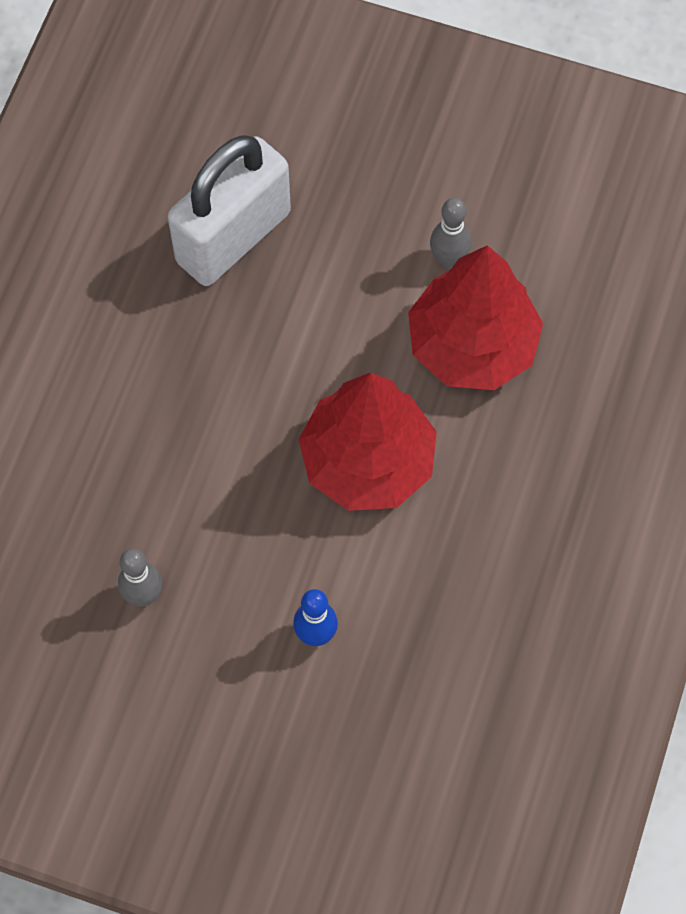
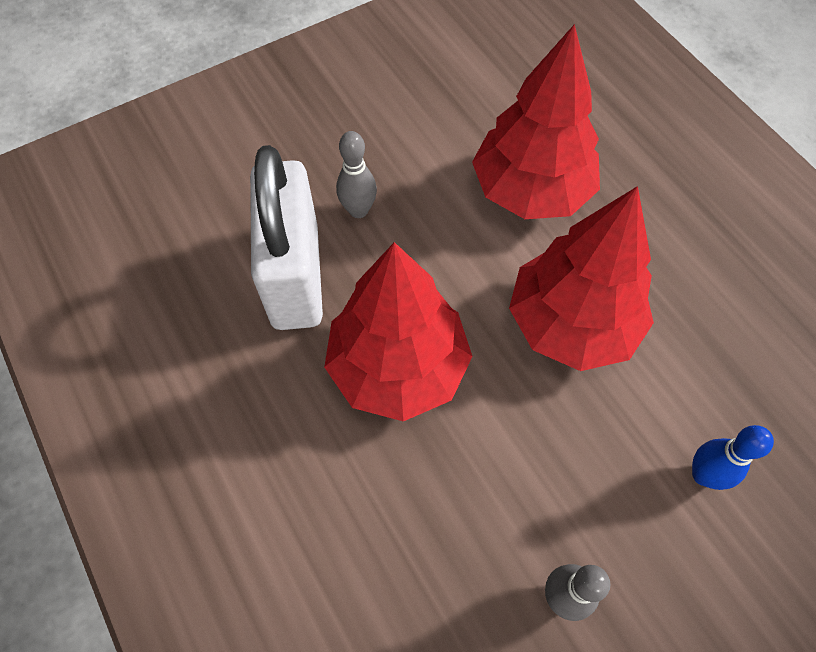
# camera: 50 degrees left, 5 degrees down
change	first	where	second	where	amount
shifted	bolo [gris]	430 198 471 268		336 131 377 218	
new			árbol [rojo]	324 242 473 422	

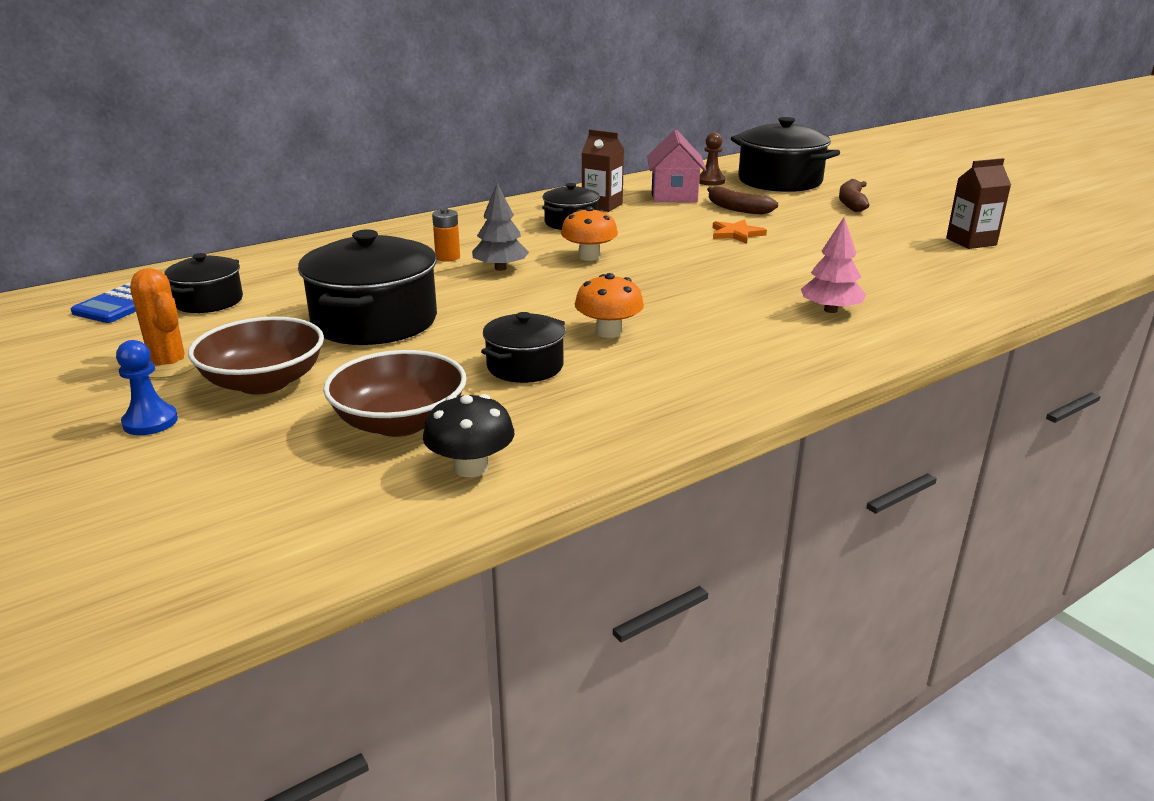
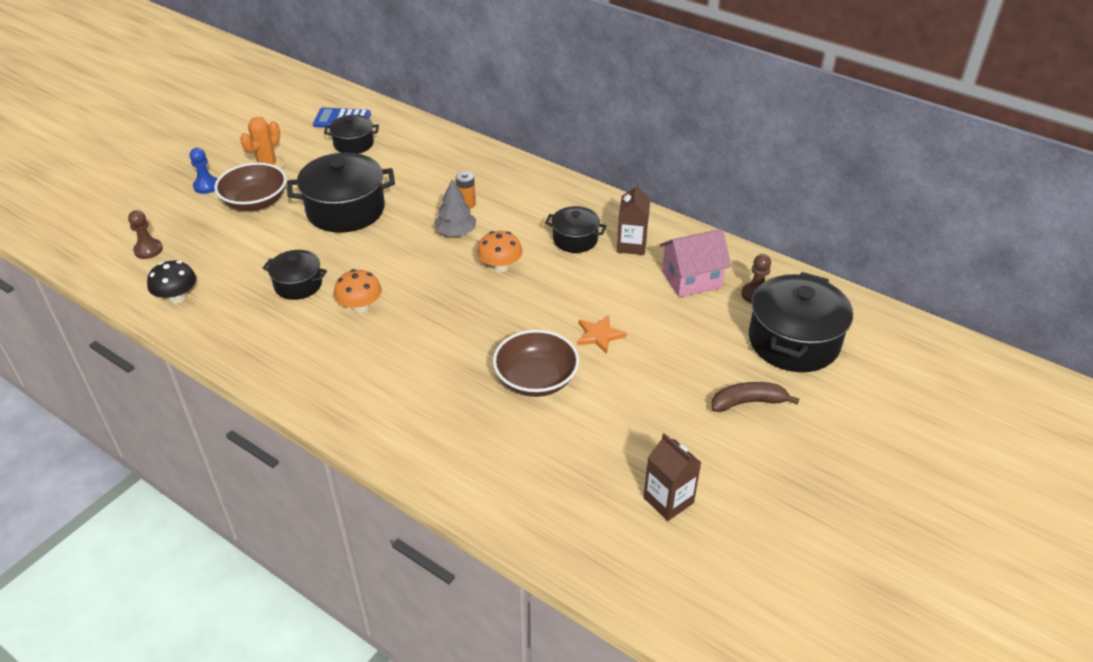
# camera: 70 degrees right, 15 degrees up
change	first	where	second	where	amount
gone	plátano [marrón]	707 186 778 215			
gone	árbol [rosa]	801 217 866 313			
shifted	cuenco [marrón]	323 350 467 437		493 330 579 397	
new			peón [marrón]	128 210 163 259	

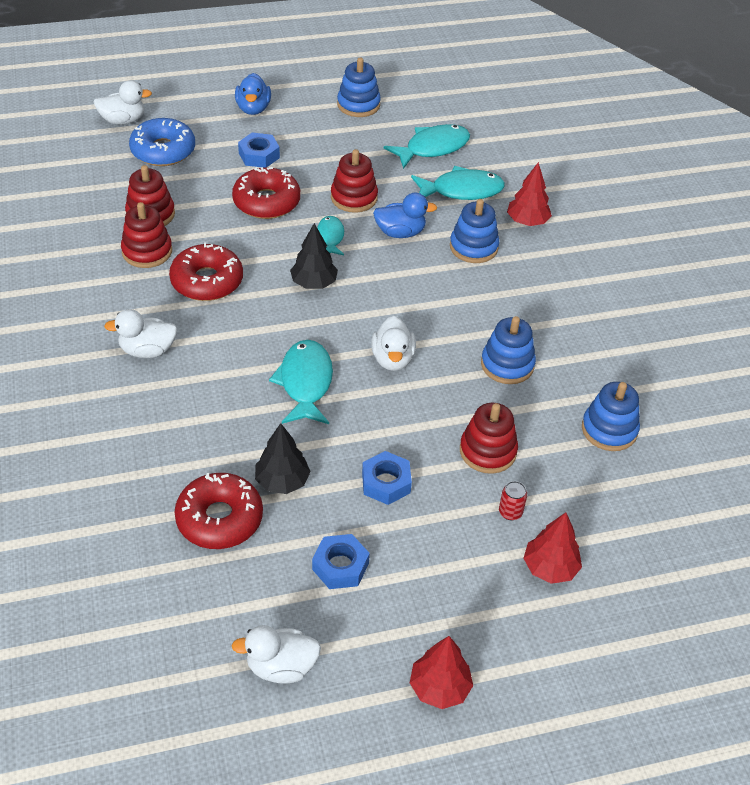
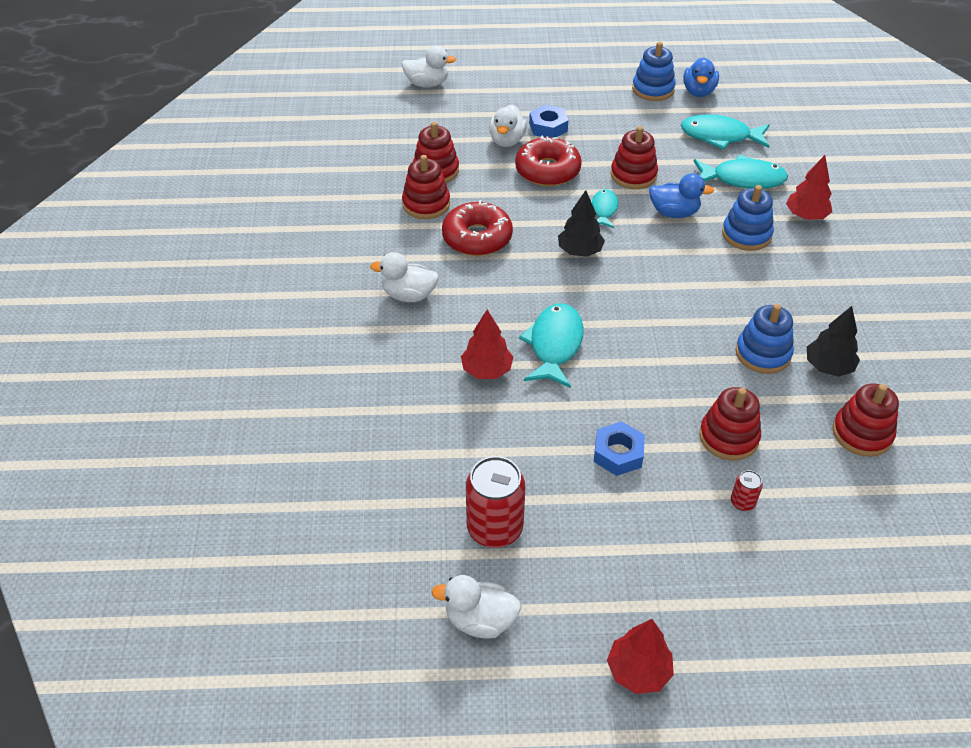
# camera: 15 degrees right, 0 degrees up
change	first	where	second	where	amount
shifted	pato [azul]	235 73 271 115		683 57 719 97	
gone	rosquilla [azul]	129 118 195 166			
rotated	pez [turquesa]	384 124 470 169		681 114 770 150	150 degrees counterclockwise
shifted	pato [blanco]	371 316 416 371		489 104 527 147	
repainted	juguete apilable [azul]	582 382 640 451	juguete apilable [rojo]	832 384 899 457	
shifted	árbol [negro]	255 423 311 494		807 306 860 377	
gone	rosquilla [rojo]	175 473 263 549			
shifted	árbol [rojo]	523 512 582 584		461 310 513 379	
gone	tuerca [azul]	312 534 370 589			
new			lata [rojo]	466 456 525 548	

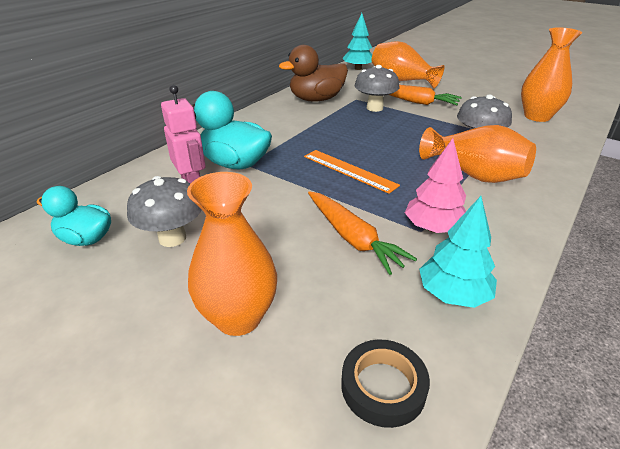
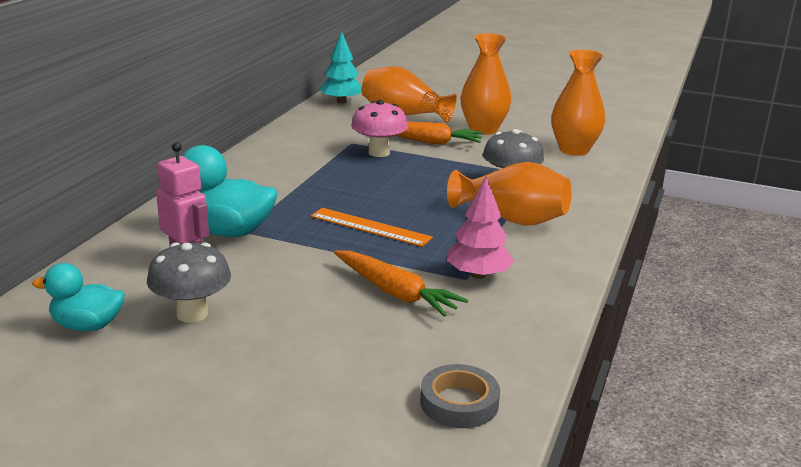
# camera: 15 degrees left, 10 degrees down
change	first	where	second	where	amount
gone	pato [marrón]	279 45 348 101			
repainted	seta [gris]	355 65 399 112	seta [rosa]	351 100 408 157	
shifted	florero [naranja]	187 172 277 336		460 33 511 135	
gone	árbol [turquesa]	419 196 497 308			
repainted	cinta adhesiva [negro]	341 340 430 428	cinta adhesiva [gris]	420 364 500 428	

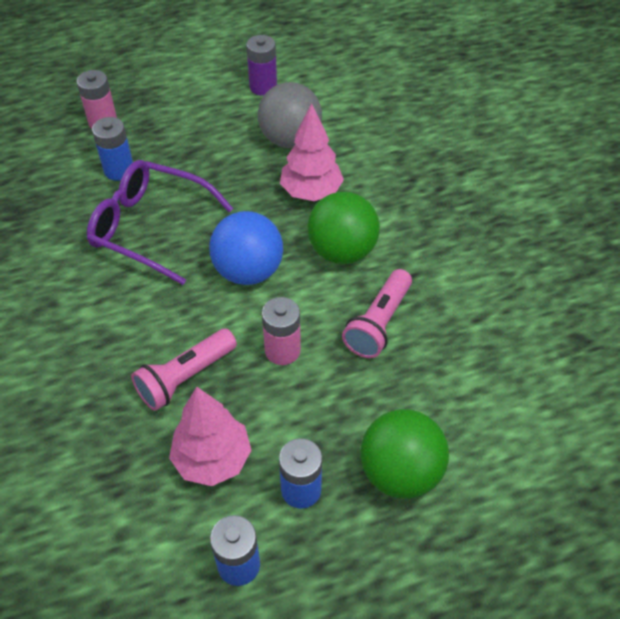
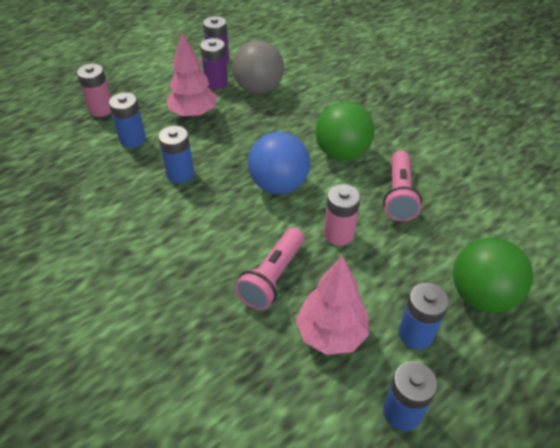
# camera: 20 degrees left, 5 degrees down
change	first	where	second	where	amount
shifted	árbol [rosa]	280 103 344 201		167 32 217 118	
swapped	gafas [morado]	87 160 234 285	pila [azul]	158 126 194 183	
new			pila [morado]	200 38 228 90	

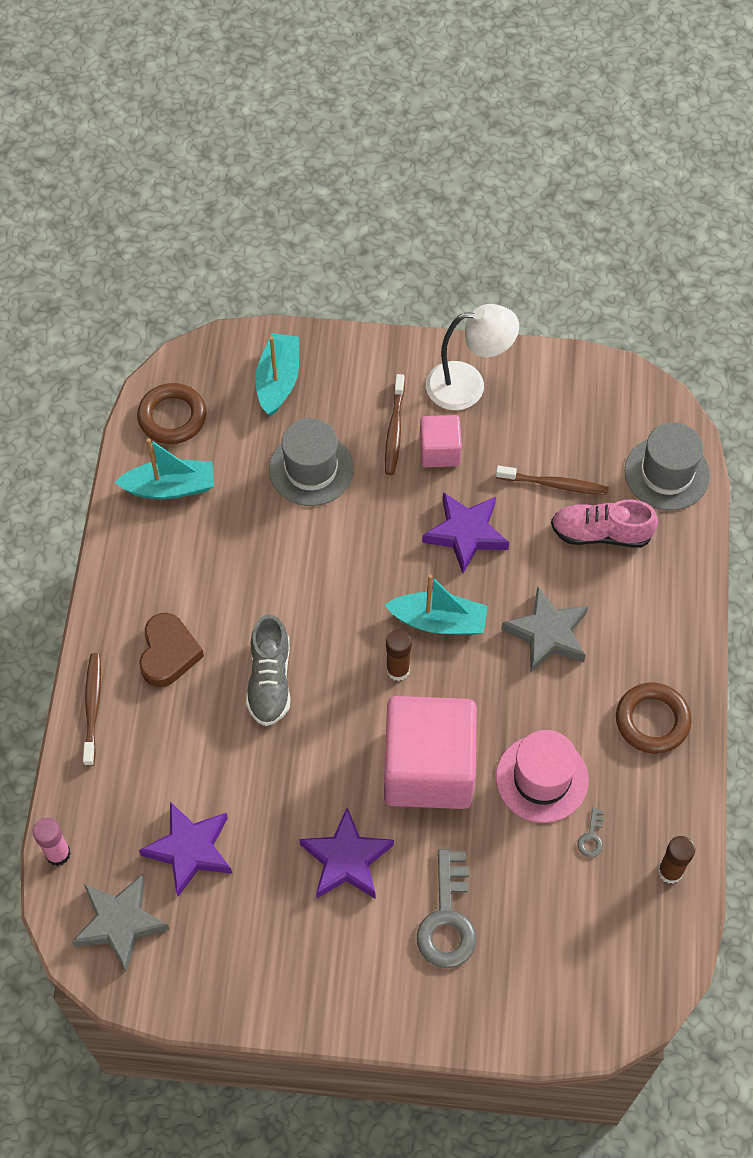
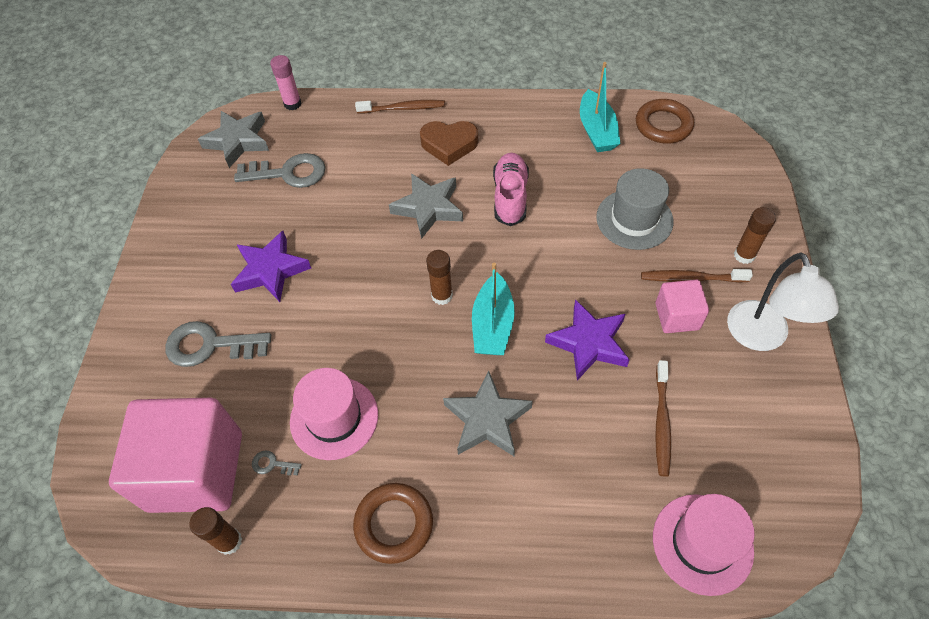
# camera: 90 degrees right, 5 degrees down
change	first	where	second	where	amount
gone	barco [turquesa]	255 333 299 416			
repainted	sombrero [gris]	625 422 710 510	sombrero [rosa]	653 494 755 596	
shifted	zapato [rosa]	551 500 658 548		493 153 529 226	
swapped	zapato [gris]	246 614 290 726	estrella [gris]	389 173 463 239	
shifted	cubo [rosa]	384 696 477 809		109 398 242 513	
swapped	estrella [morado]	139 802 232 897	llave [gris]	234 153 326 188	
new			barra de pegamento [marrón]	734 207 776 264	

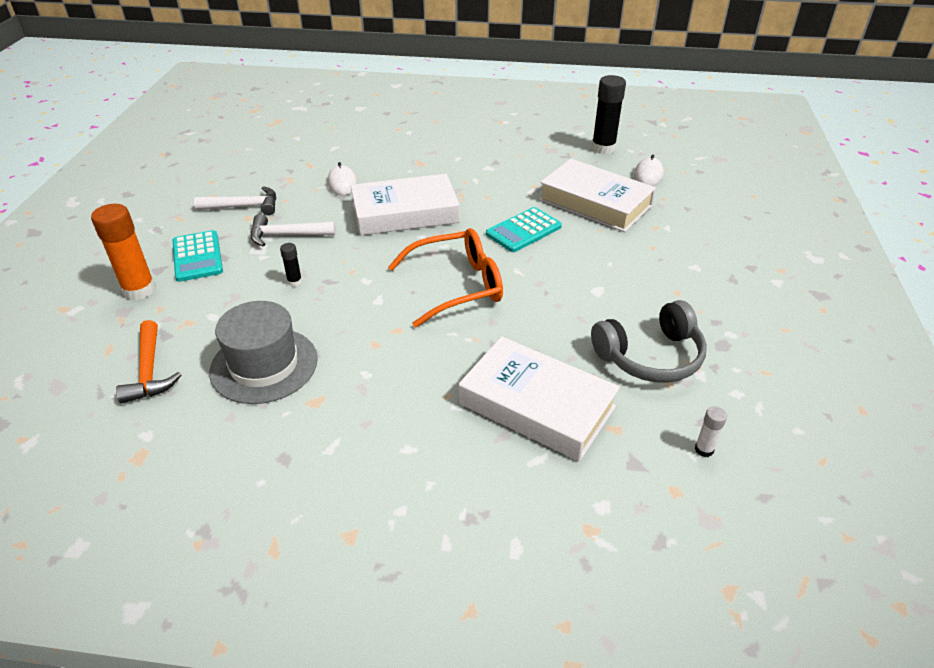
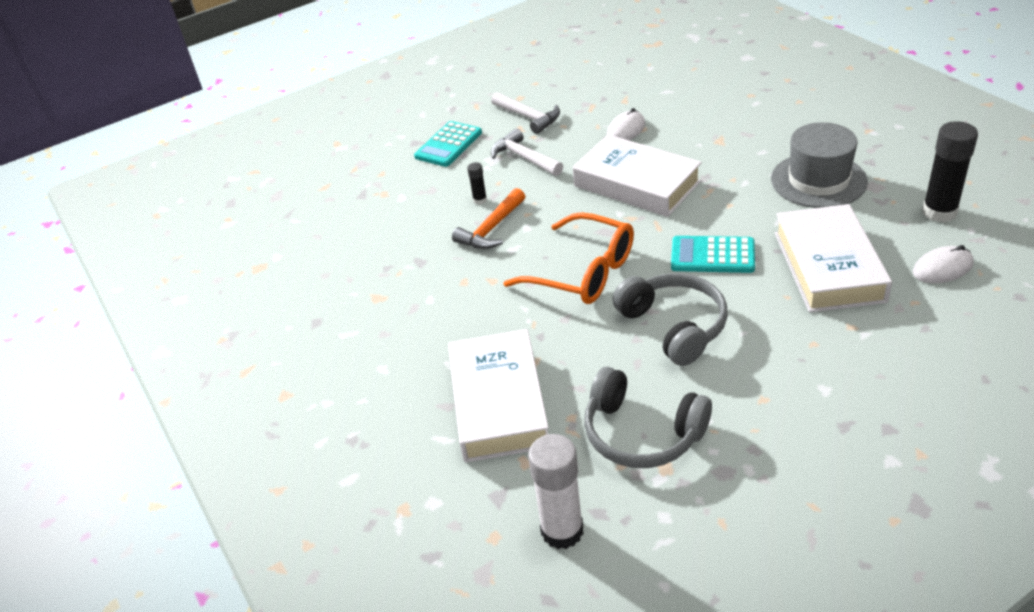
# camera: 55 degrees right, 0 degrees up
change	first	where	second	where	amount
gone	barra de pegamento [naranja]	91 204 156 300			
shifted	sombrero [gris]	209 301 318 404		771 122 868 208	
shifted	martillo [naranja]	116 320 181 404		452 188 525 249	
scaled	barra de pegamento [blanco]	695 406 727 457		528 434 583 549	x2.12
new			auriculares [gris]	613 273 728 366	

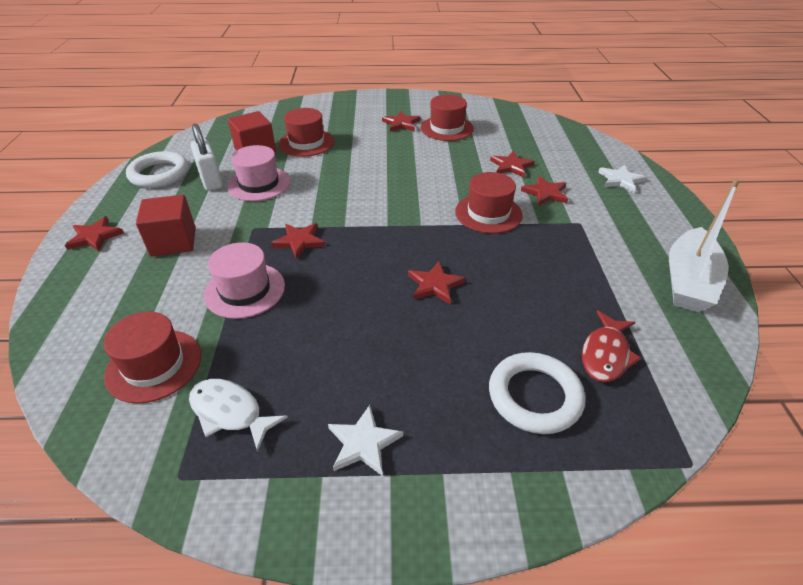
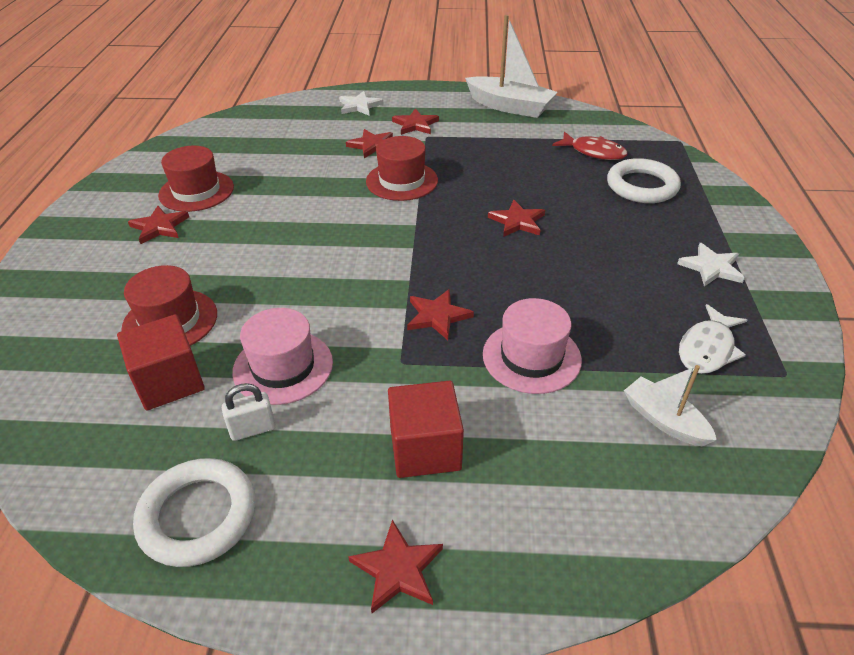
# camera: 85 degrees left, 0 degrees up
change	first	where	second	where	amount
scaled	candado [blanco]	190 124 223 191		222 383 276 441	x0.64
shifted	estrella [rojo]	490 151 535 177		392 108 439 135	
swapped	sombrero [rojo]	104 311 201 404	barco [blanco]	624 365 717 446	

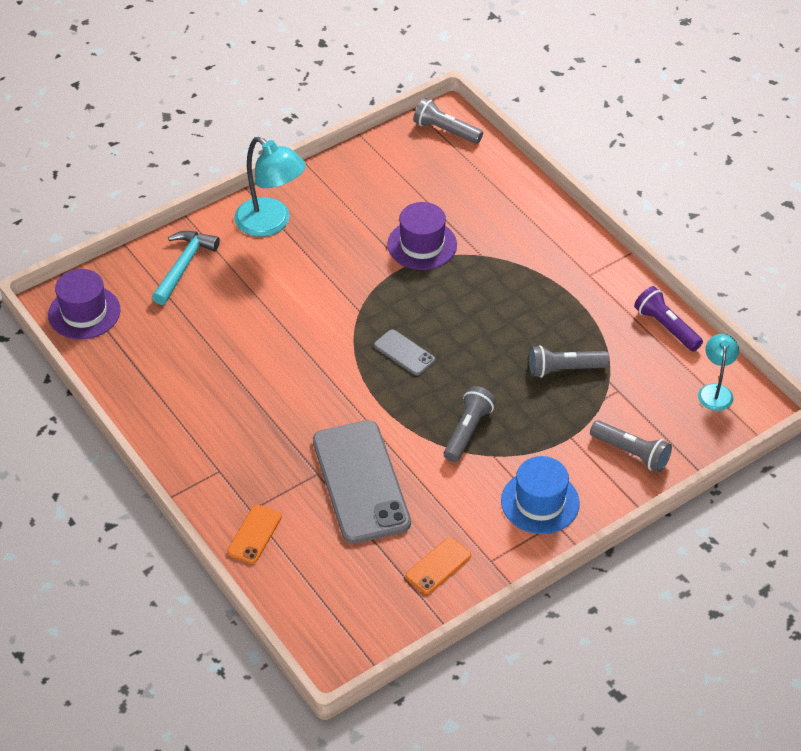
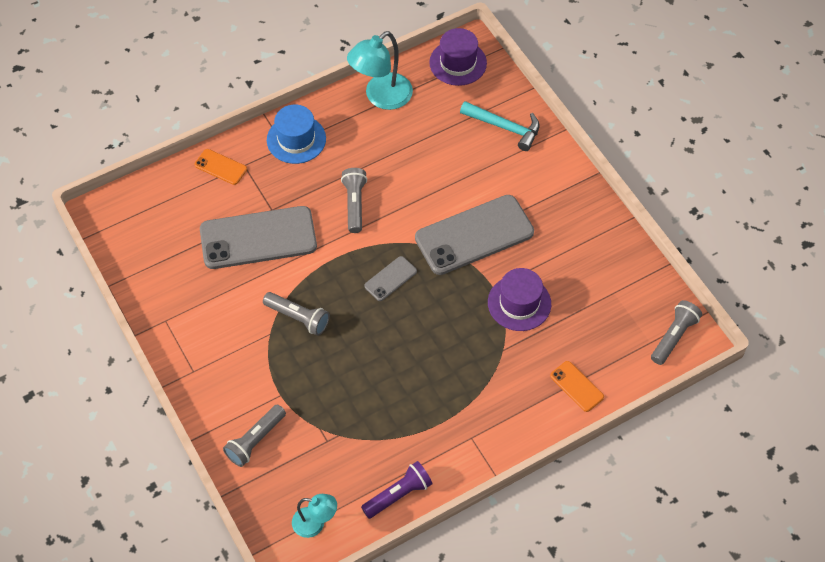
# camera: 95 degrees right, 10 degrees up
change	first	where	second	where	amount
shifted	lámpara [turquesa]	234 137 306 237		347 31 413 110	
shifted	lámpara de mano [gris]	529 345 610 378		341 168 367 233	
shifted	sombrero [azul]	501 456 580 534		267 105 326 164	
shifted	móvil [naranja]	406 537 471 594		550 361 604 412	
new			móvil [gris]	415 195 534 275	

